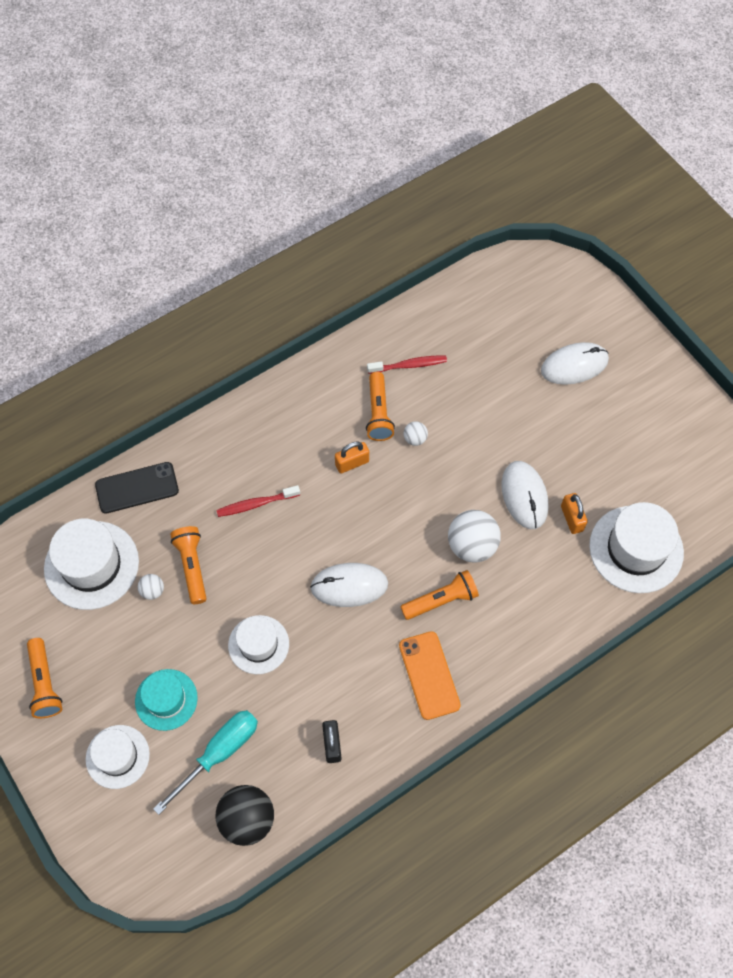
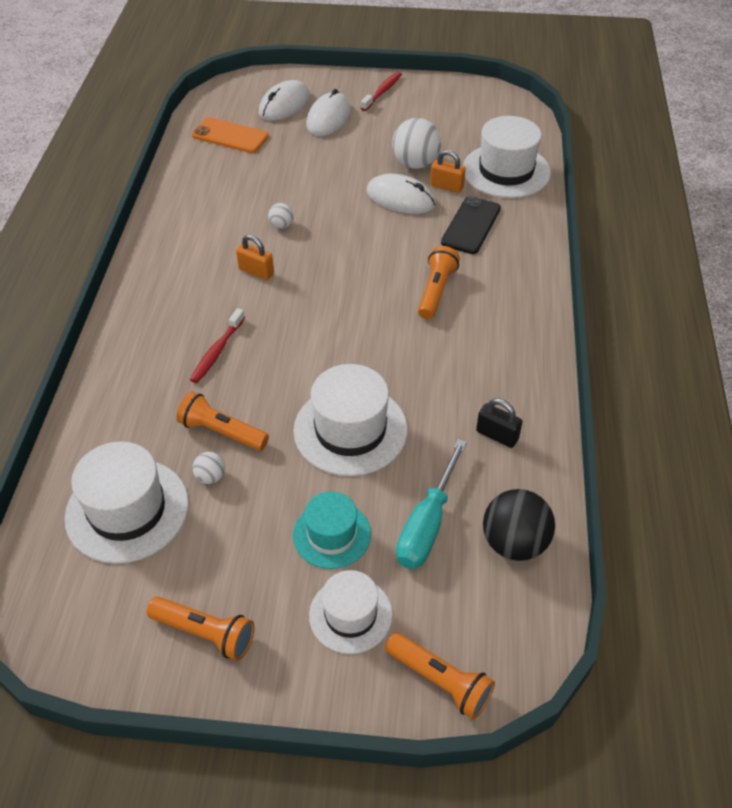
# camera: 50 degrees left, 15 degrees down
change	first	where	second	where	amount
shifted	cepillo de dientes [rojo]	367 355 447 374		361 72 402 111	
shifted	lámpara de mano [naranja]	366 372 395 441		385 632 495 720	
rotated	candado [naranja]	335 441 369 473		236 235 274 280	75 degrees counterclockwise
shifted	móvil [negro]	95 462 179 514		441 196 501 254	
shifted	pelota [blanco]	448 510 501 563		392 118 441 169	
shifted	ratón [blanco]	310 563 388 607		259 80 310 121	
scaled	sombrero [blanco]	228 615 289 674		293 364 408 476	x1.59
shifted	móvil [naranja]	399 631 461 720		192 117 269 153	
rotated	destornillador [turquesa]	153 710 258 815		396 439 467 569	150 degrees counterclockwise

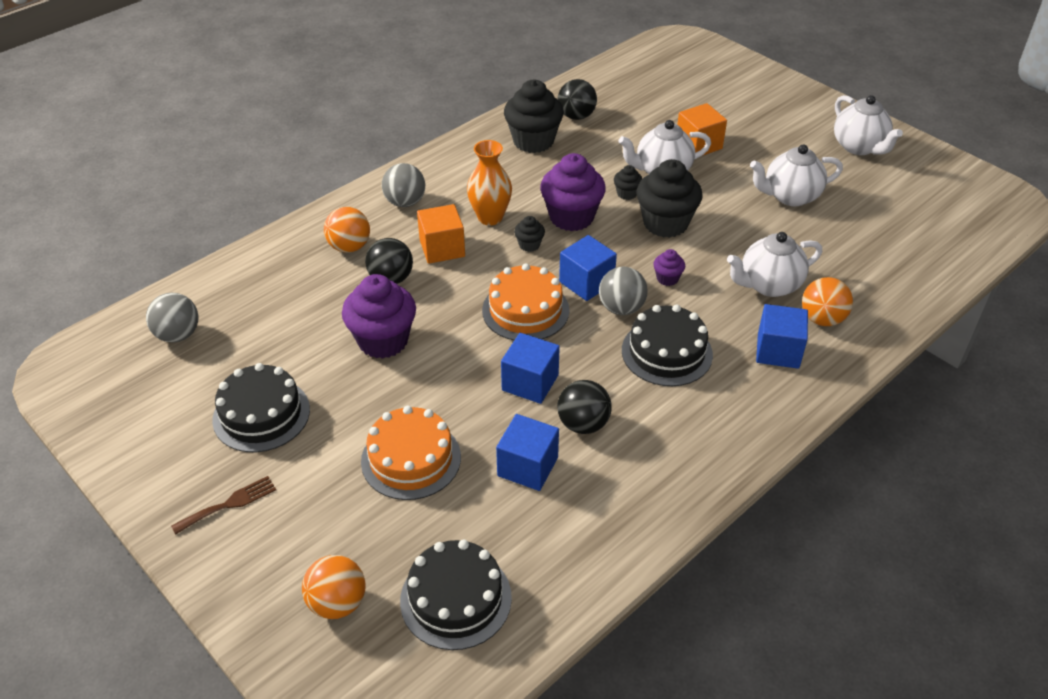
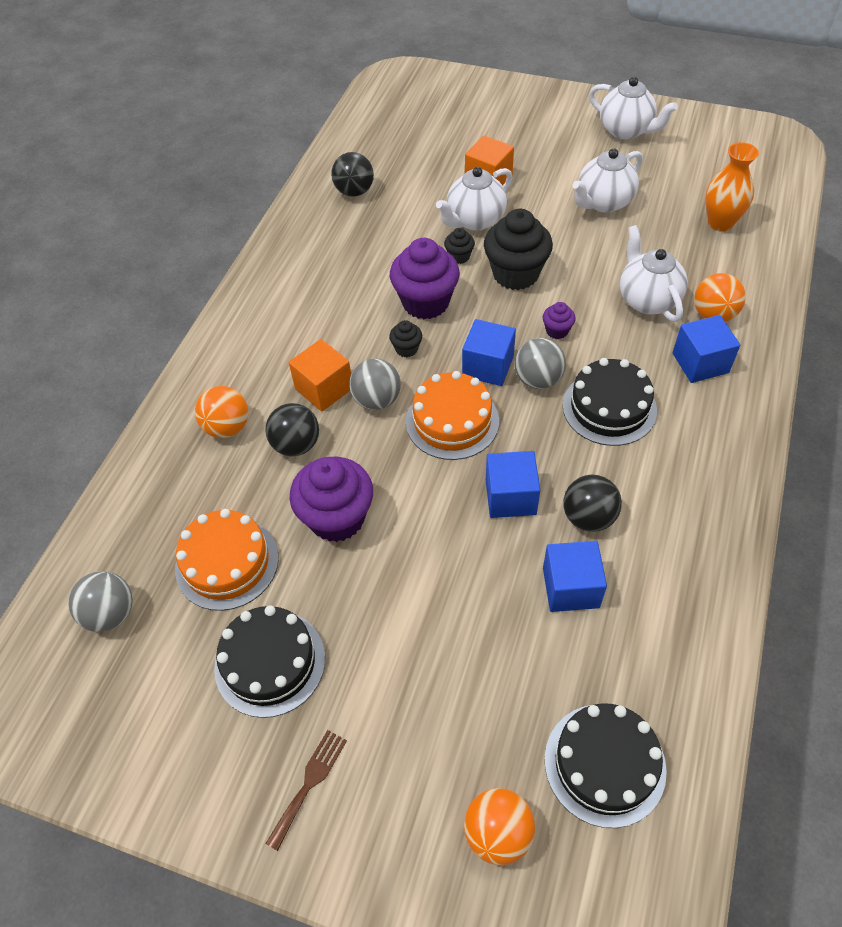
# camera: 25 degrees left, 10 degrees up
change	first	where	second	where	amount
gone	magdalena [negro]	504 80 564 153			
shifted	florero [naranja]	467 140 512 226		705 142 759 232	
shifted	pelota [gris]	382 163 425 207		349 359 401 410	
rotated	tetera [blanco]	727 232 822 297		620 225 688 322	120 degrees clockwise
shifted	tarta [naranja]	361 406 461 500		175 509 279 611	

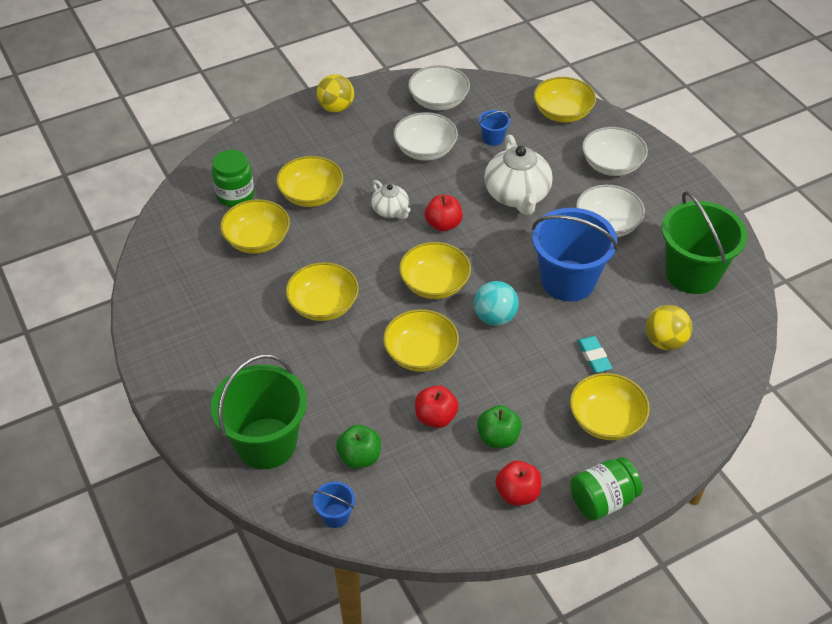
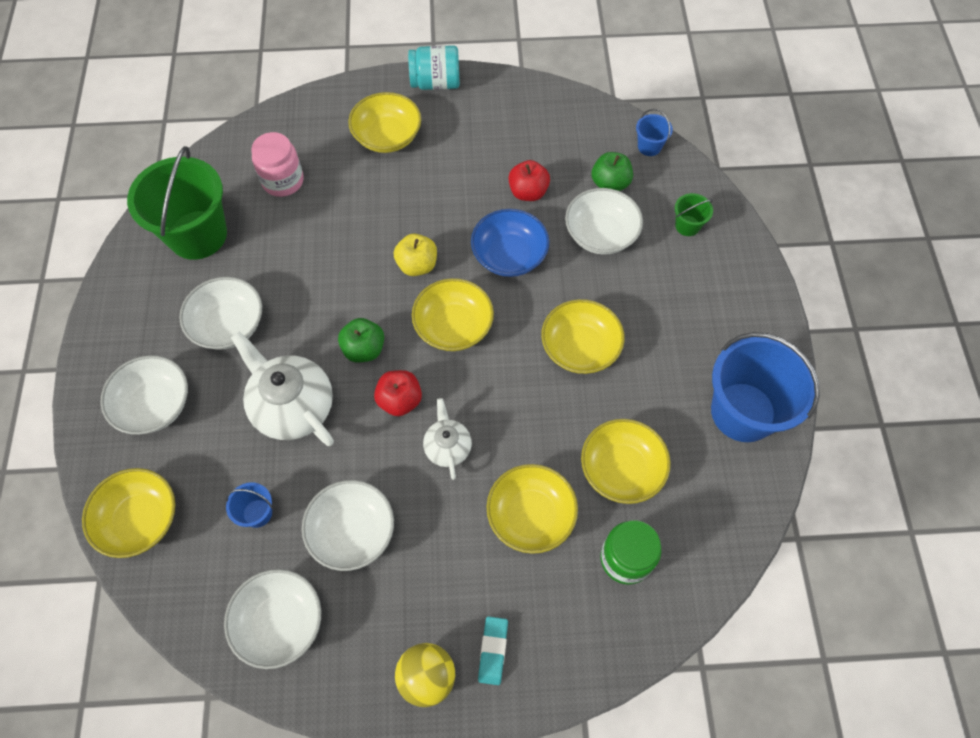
# camera: 155 degrees left, 15 degrees up
change	first	where	second	where	amount
rotated	tetera [blanco]	484 135 553 215		231 331 334 446	60 degrees counterclockwise
shifted	balde [azul]	532 208 618 301		711 332 820 442	
swapped	pelota [turquesa]	474 281 519 326	manzana [amarillo]	394 234 437 276	
swapped	pelota [amarillo]	646 305 692 350	tarro [rosa]	251 132 304 197	
repainted	cuenco [amarillo]	383 309 459 372	cuenco [azul]	471 209 550 277	
shifted	goma de borrar [turquesa]	577 336 612 373		478 616 508 685	
scaled	balde [verde]	211 354 307 469		675 193 713 236	x0.43
shifted	manzana [verde]	477 405 522 448		338 318 384 362	
repainted	tarro [verde]	570 457 643 521	tarro [turquesa]	408 45 460 90	
gone	manzana [rojo]	496 461 542 506			
new			cuenco [blanco]	565 188 643 255	

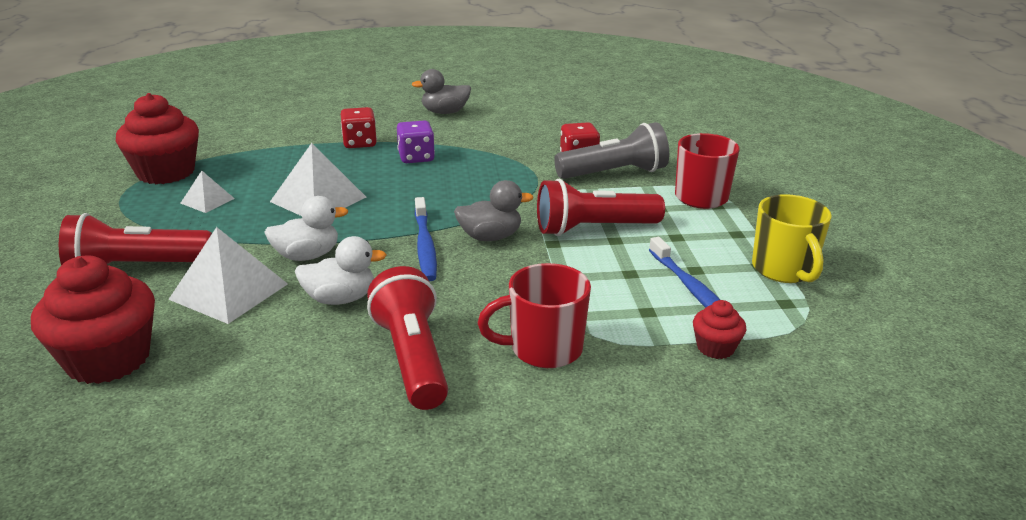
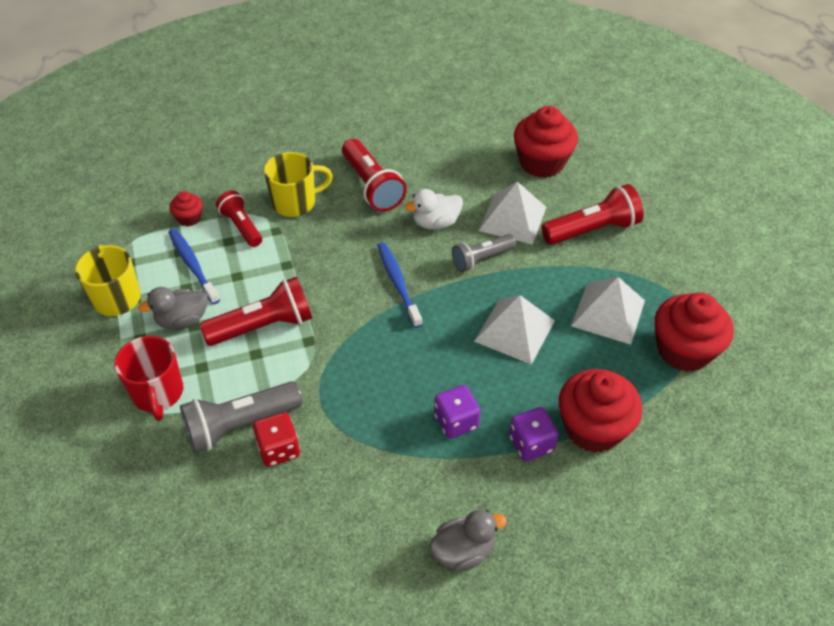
# camera: 170 degrees right, 20 degrees up
change	first	where	second	where	amount
repainted	dado [rojo]	341 107 377 148	dado [morado]	509 407 559 462	
scaled	pirámide [blanco]	180 171 235 213		571 277 645 345	x1.83
shifted	pato [gris]	454 180 534 241		138 287 207 330	
swapped	pato [blanco]	264 196 348 261	lámpara de mano [gris]	452 234 516 272	
repainted	taza [rojo]	478 263 591 368	taza [amarillo]	264 152 333 217	
new			lámpara de mano [rojo]	216 191 262 247	
new			magdalena [rojo]	559 369 642 453	

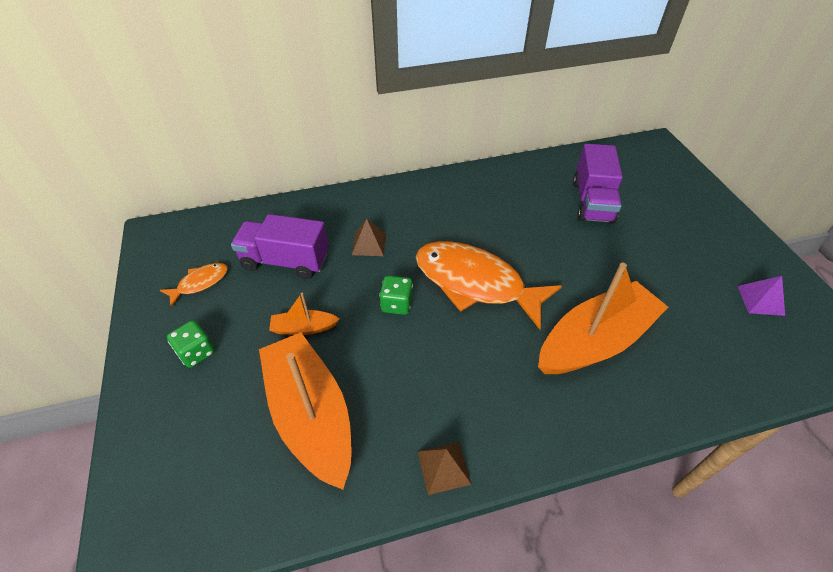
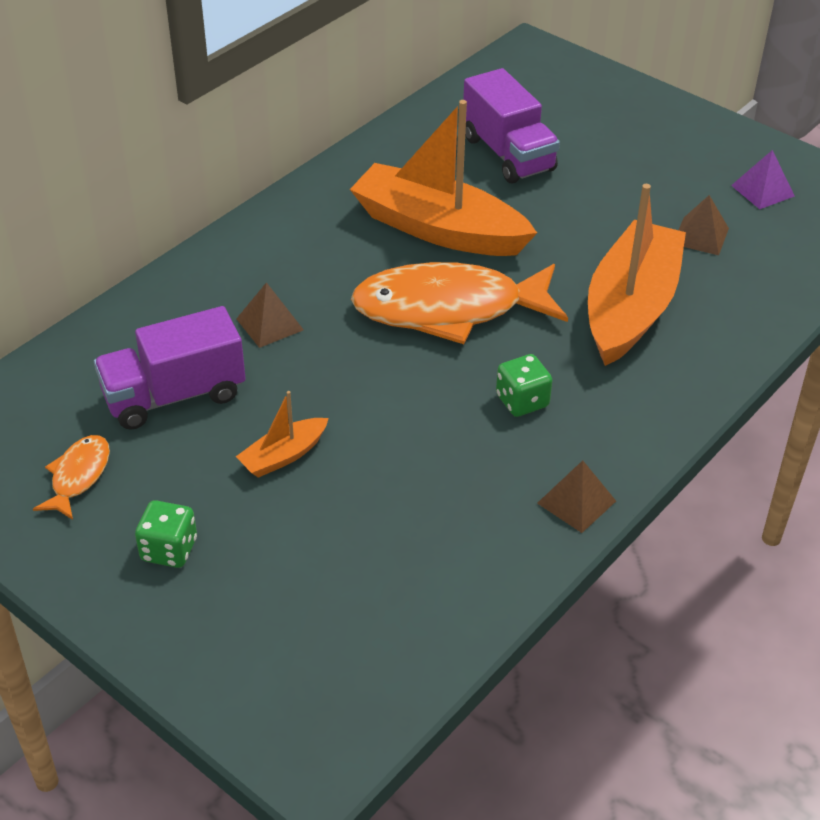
# camera: 35 degrees left, 5 degrees down
change	first	where	second	where	amount
shifted	dado [verde]	379 275 413 315		496 354 552 417	
shifted	barco [naranja]	259 332 352 490		350 100 537 256	
new			pirámide [marrón]	679 195 729 255	

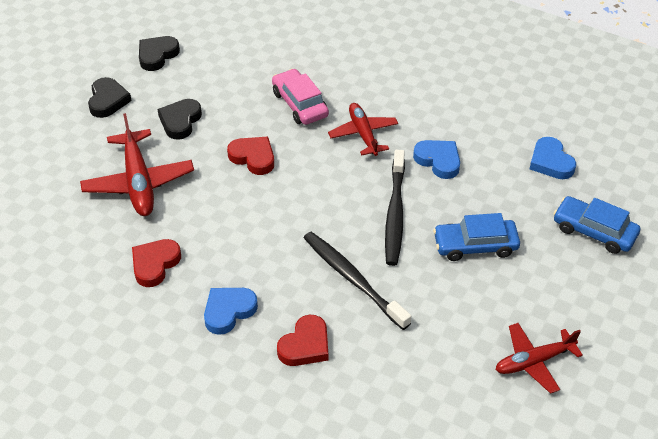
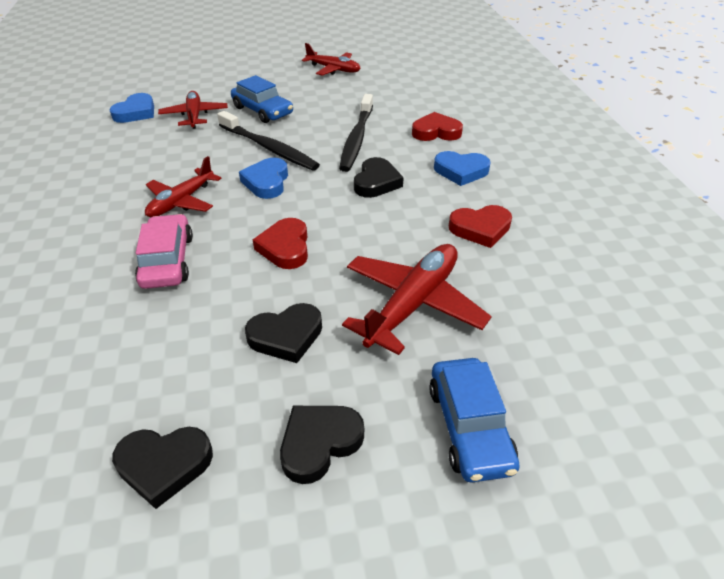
# camera: 130 degrees left, 5 degrees down
change	first	where	second	where	amount
rotated	coche [rosa]	272 69 329 125		135 214 193 289	150 degrees clockwise
shifted	corazón [azul]	413 140 460 179		239 158 288 199	
rotated	cepillo de dientes [negro]	385 150 405 266		217 111 320 171	75 degrees clockwise
shifted	coche [azul]	553 196 640 254		429 358 520 483	
new			avión [rojo]	158 91 228 129	
new			corazón [negro]	354 157 404 198	

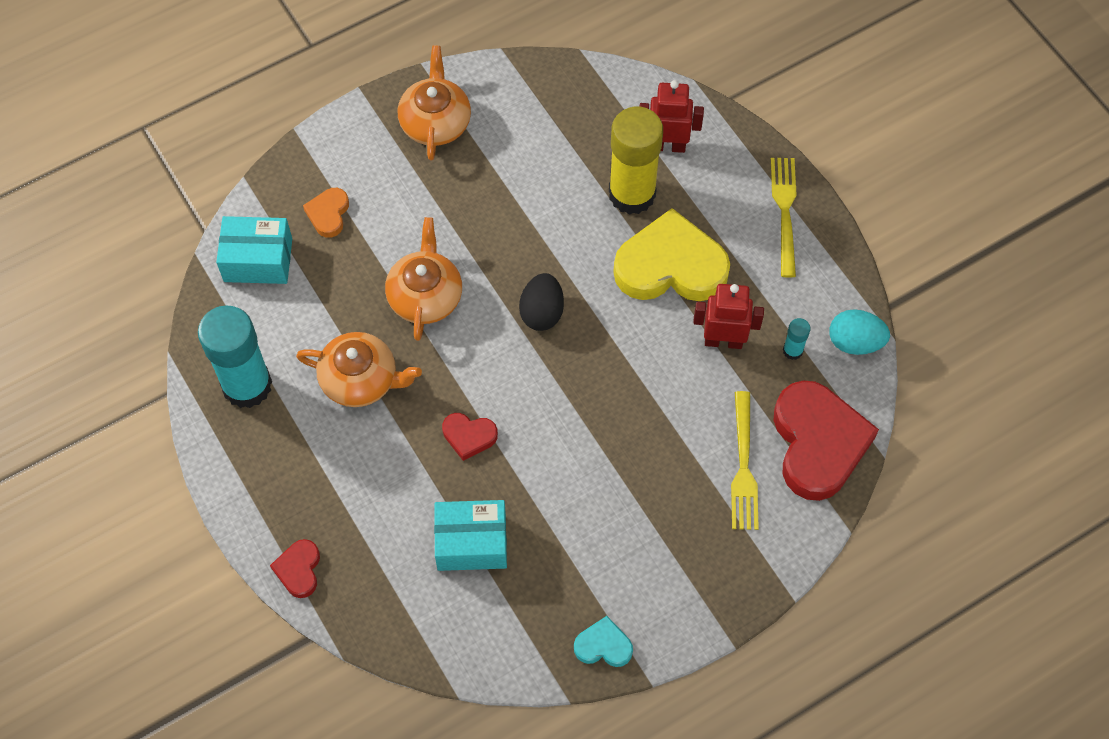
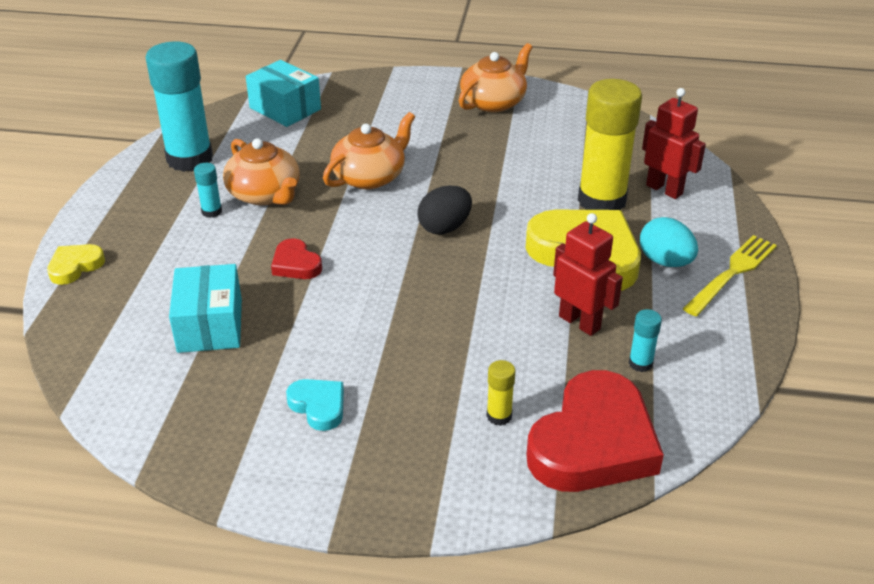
# camera: 40 degrees right, 25 degrees down
change	first	where	second	where	amount
gone	corazón [naranja]	303 188 349 238			
shifted	huevo [turquesa]	829 309 890 355		640 217 698 267	
swapped	tenedor [amarillo]	731 391 759 530	barra de pegamento [amarillo]	487 360 516 426	
rotated	caja [turquesa]	434 500 507 571		169 264 242 353	45 degrees clockwise
repainted	corazón [rojo]	270 539 320 598	corazón [amarillo]	47 244 105 285	
shifted	corazón [turquesa]	574 616 633 667		286 379 344 431	
new			barra de pegamento [turquesa]	194 163 222 218	

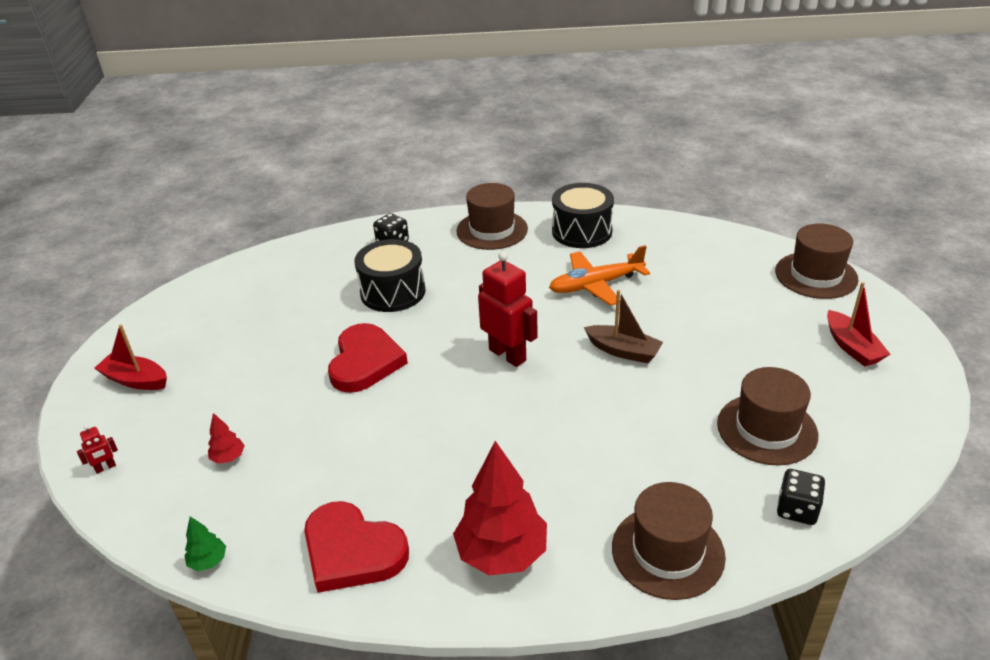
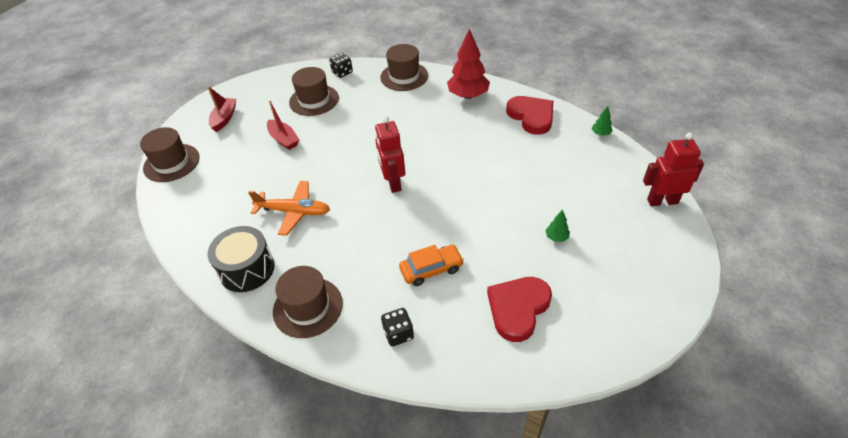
# camera: 150 degrees left, 10 degrees up
change	first	where	second	where	amount
swapped	tambor [negro]	355 239 426 312	coche [naranja]	399 245 464 286	
gone	barco [marrón]	584 290 663 363			
shifted	corazón [rojo]	328 323 408 393		487 277 552 342	
shifted	barco [rojo]	94 325 167 390		267 101 299 150	
gone	árbol [rojo]	208 413 245 464			
scaled	robot [rojo]	77 425 118 474		643 133 704 206	x2.35
new			árbol [verde]	545 210 570 242	

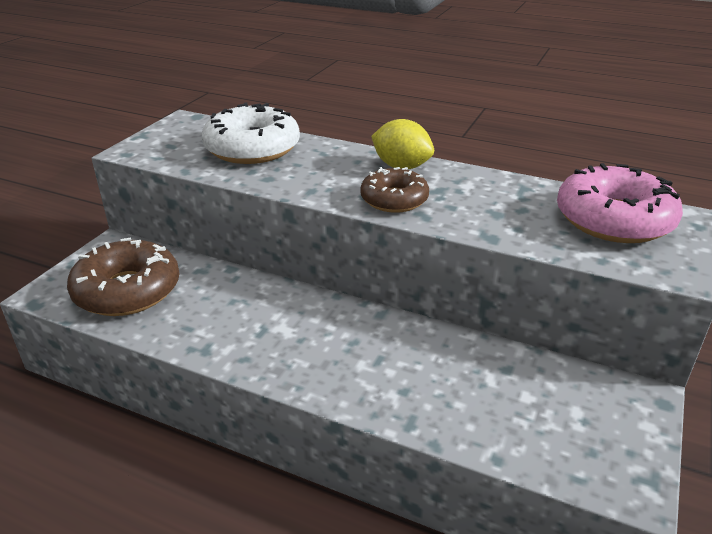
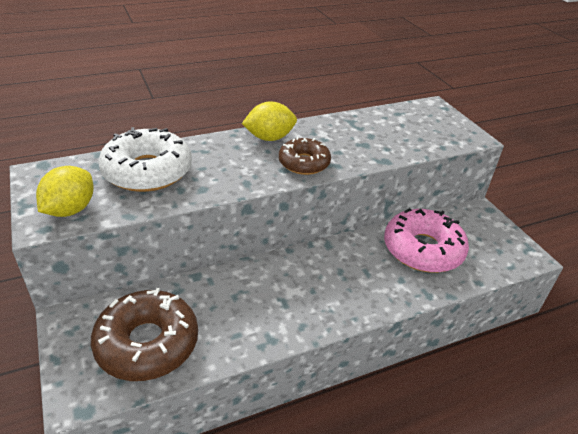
# camera: 50 degrees left, 5 degrees up
change	first	where	second	where	amount
shifted	rosquilla [rosa]	557 163 683 243		384 208 469 273	
new			limón [amarillo]	36 166 94 217	

